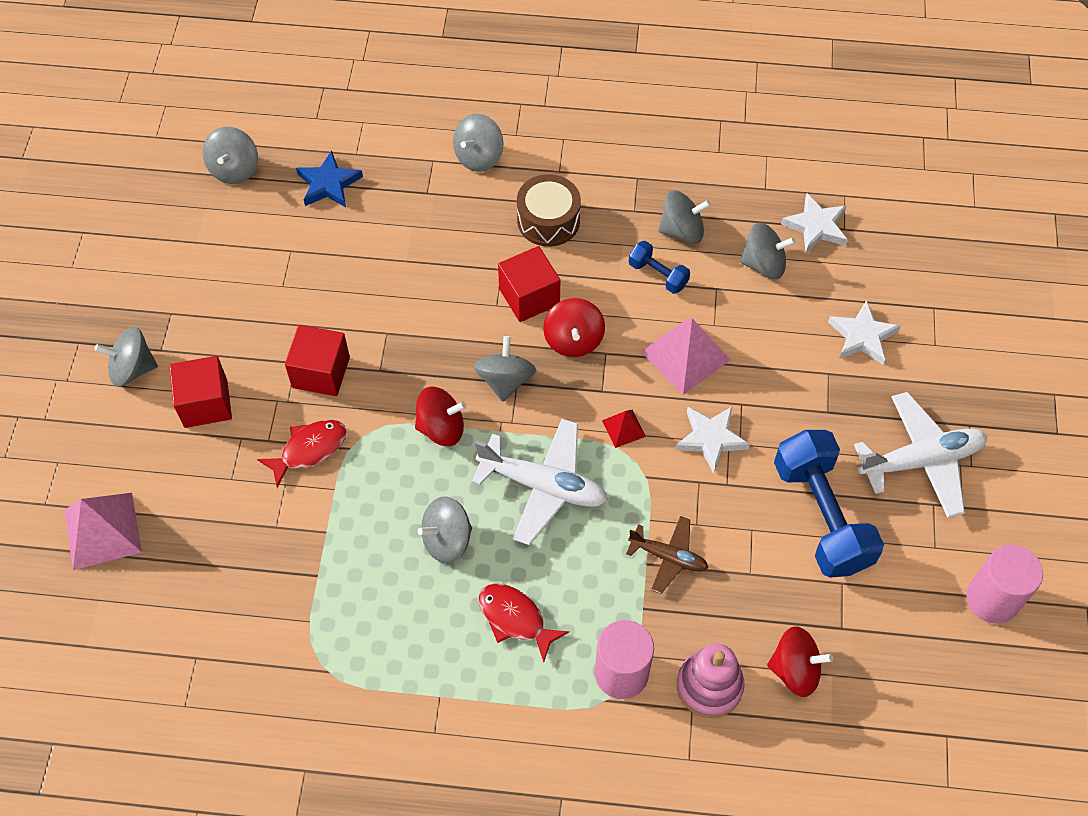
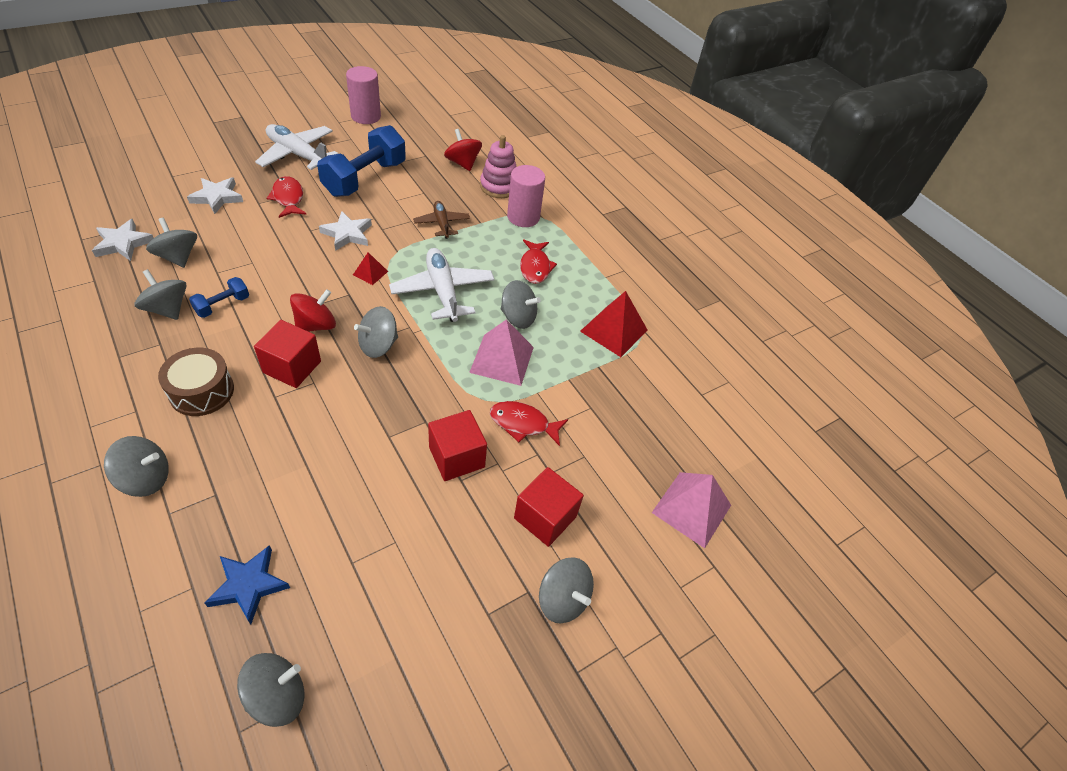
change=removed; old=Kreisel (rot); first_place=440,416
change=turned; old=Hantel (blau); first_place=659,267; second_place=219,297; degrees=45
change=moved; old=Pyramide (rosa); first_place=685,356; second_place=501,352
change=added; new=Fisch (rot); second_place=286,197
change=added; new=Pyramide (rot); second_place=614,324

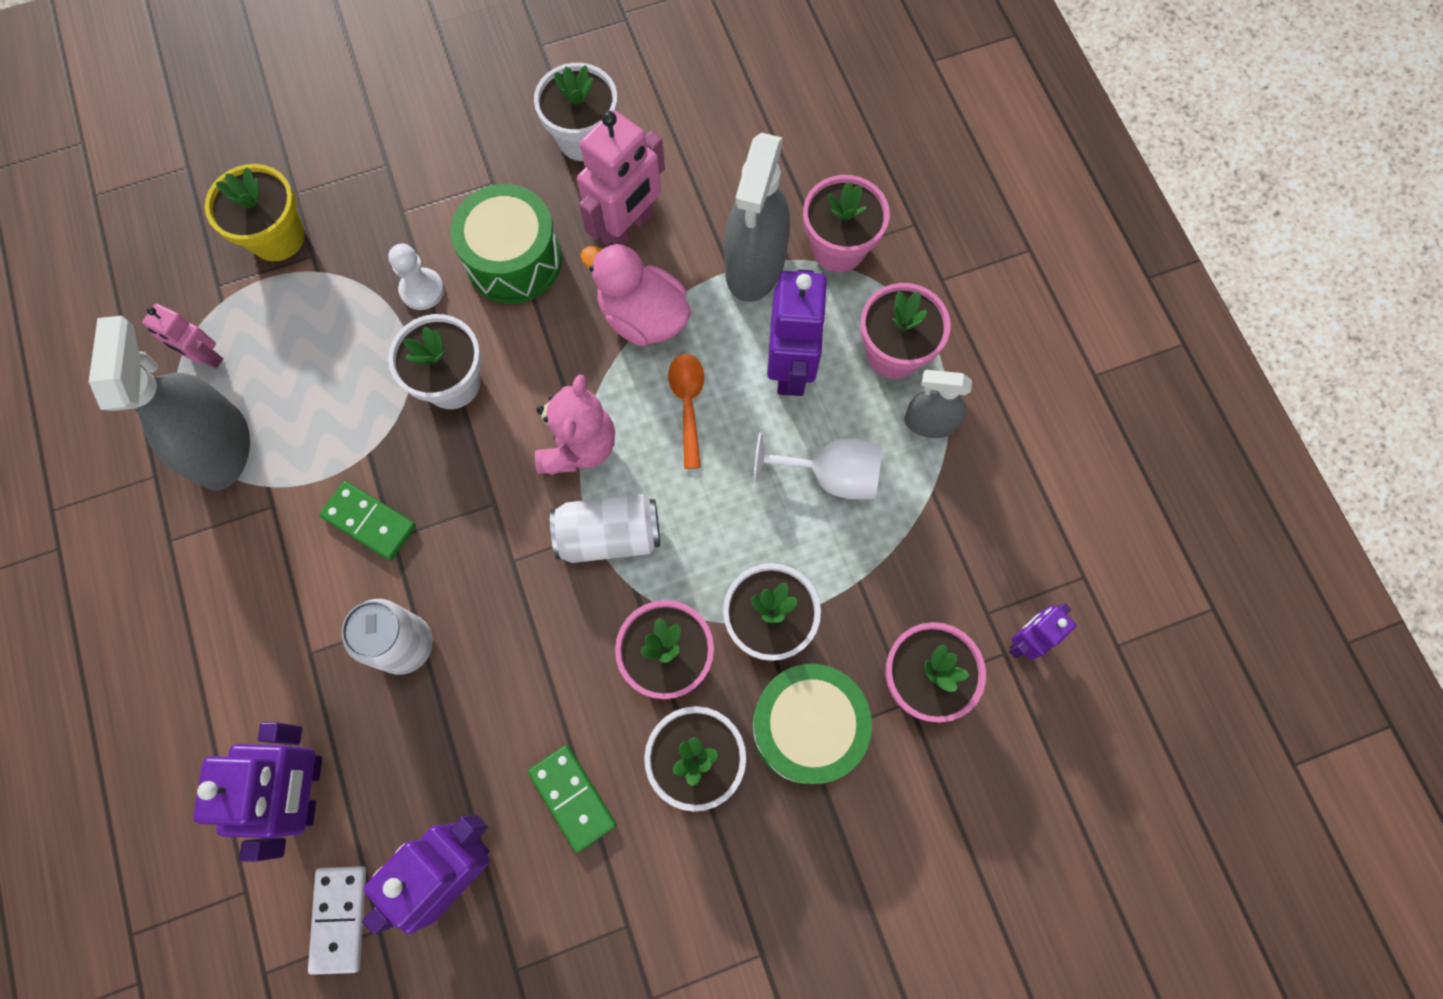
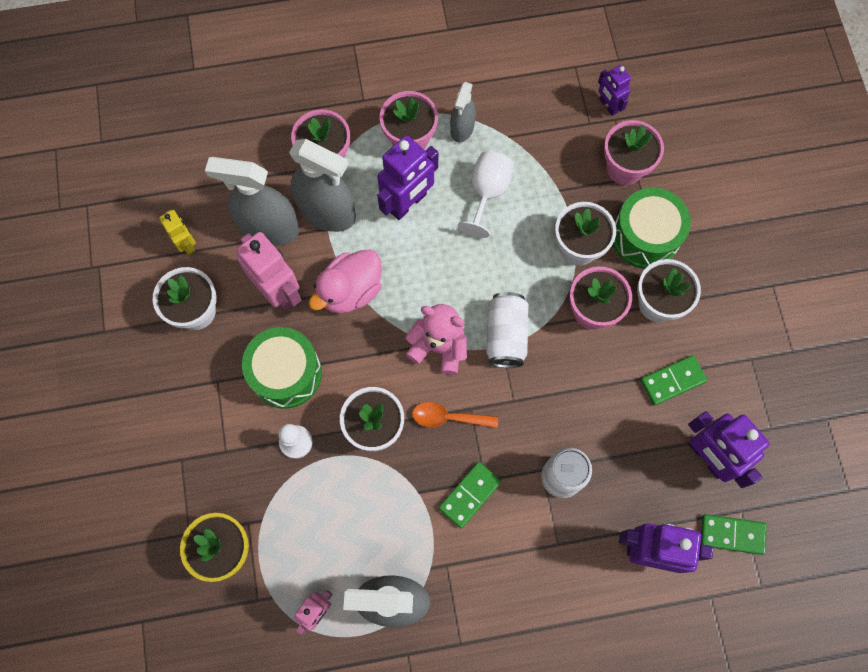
change=recoloured; old=Dominostein (weiß); new=Dominostein (grün); first_place=337,920; second_place=734,534
change=moved; old=Löffel (orange); first_place=686,411; second_place=455,415
change=turned; old=Roboter (lila); first_place=798,333; second_place=407,177; degrees=120
change=added; new=Roboter (gelb); second_place=177,232
change=added; new=Sprühflasche (grau); second_place=252,201

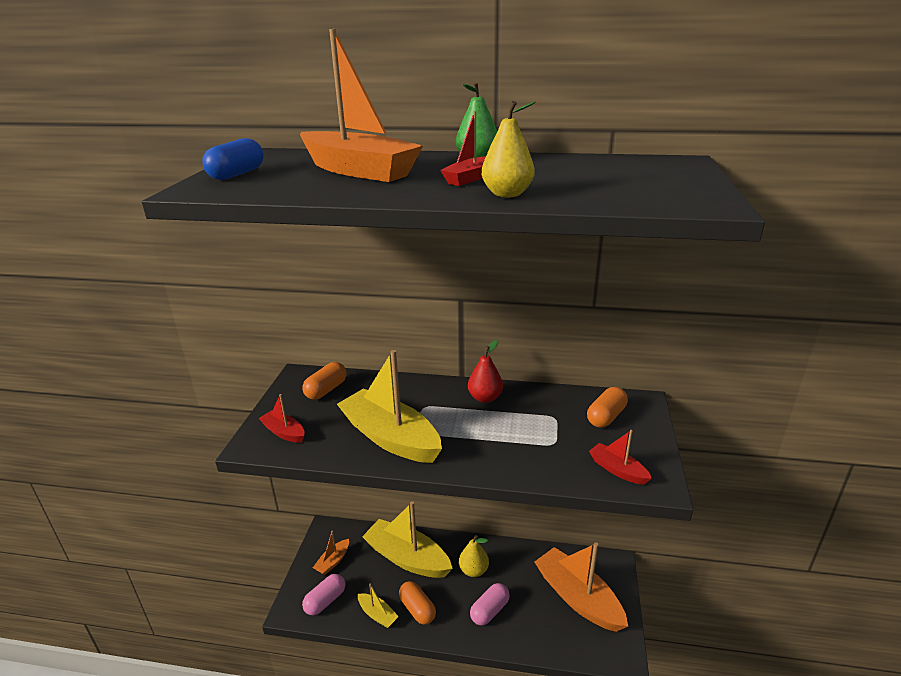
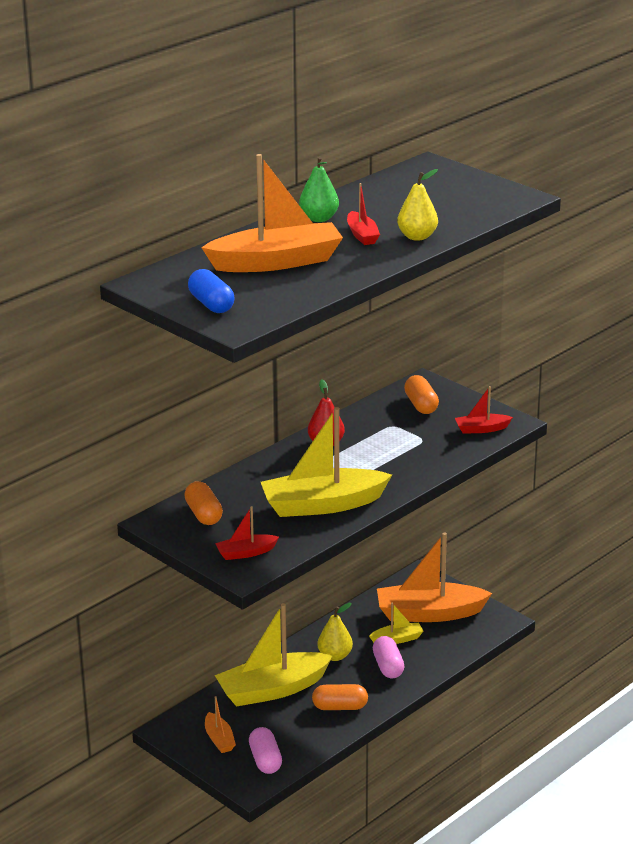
change=moved; old=Boot (gelb); first_place=378,605; second_place=396,623

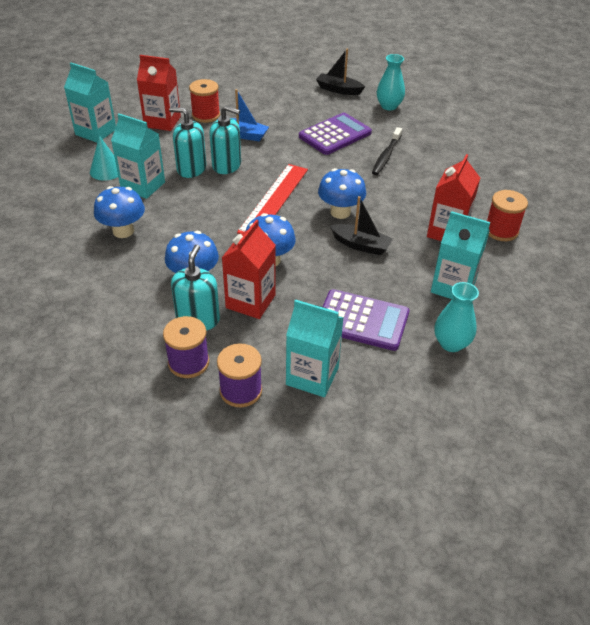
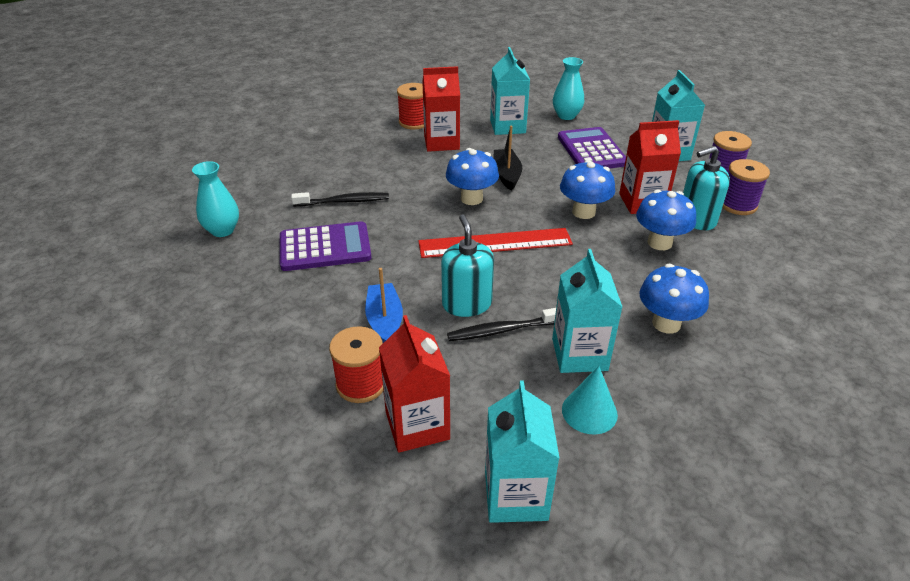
change=replaced; old=Seifenspender (türkis); new=Zahnbürste (schwarz); first_place=187,142; second_place=501,324
change=turned; old=Taschenrechner (lila); first_place=335,134; second_place=326,246; degrees=150
change=removed; old=Boot (schwarz); first_place=340,72

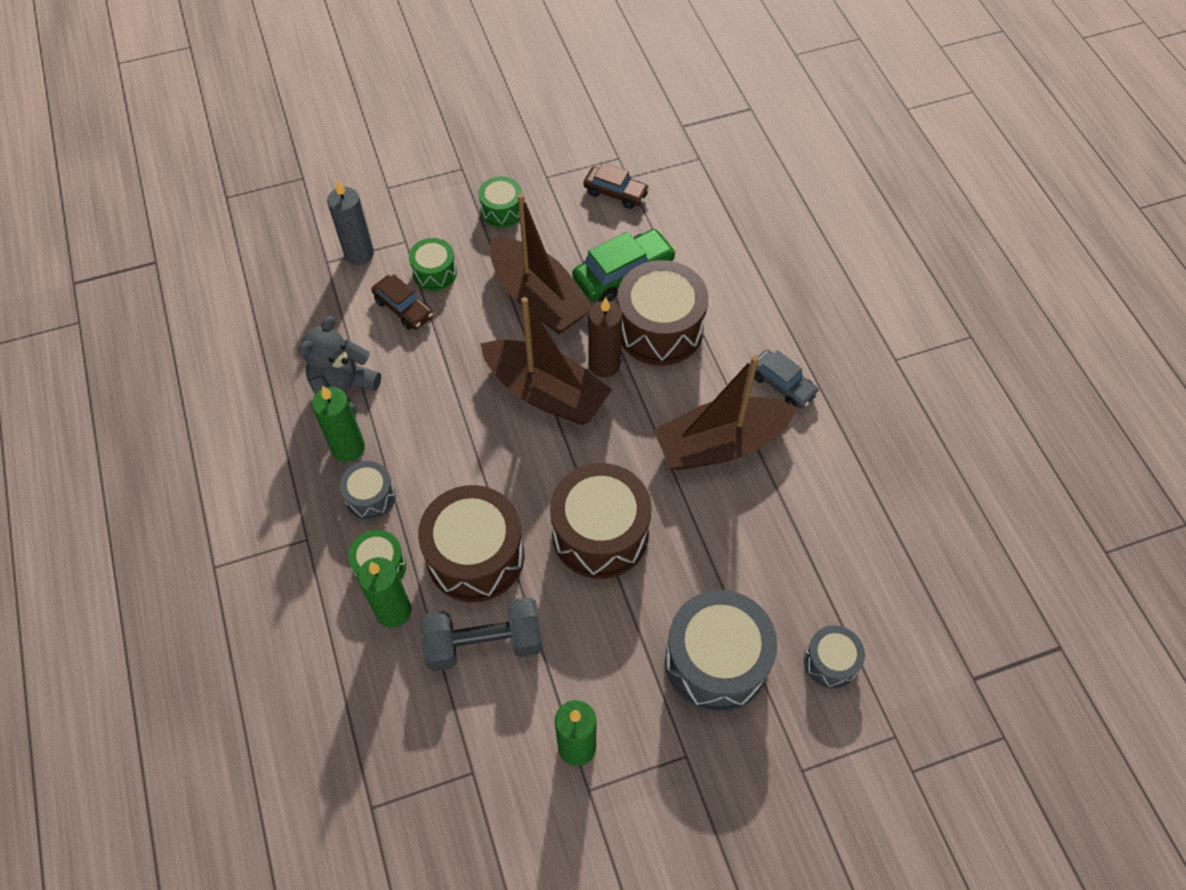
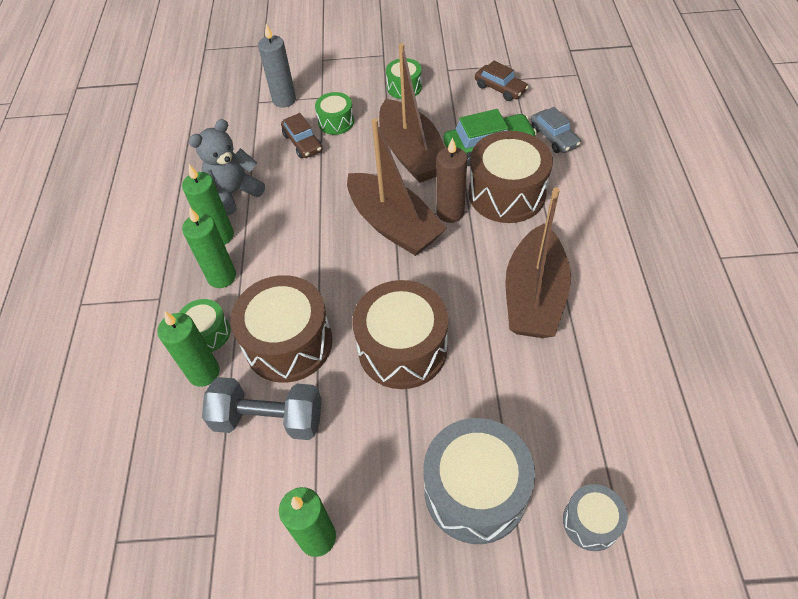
change=replaced; old=Trommel (grau); new=Kerze (grün); first_place=367,490; second_place=209,247
change=turned; old=Boot (braun); first_place=725,413; second_place=538,262; degrees=-75
change=moved; old=Auto (grau); first_place=787,379; second_place=556,130

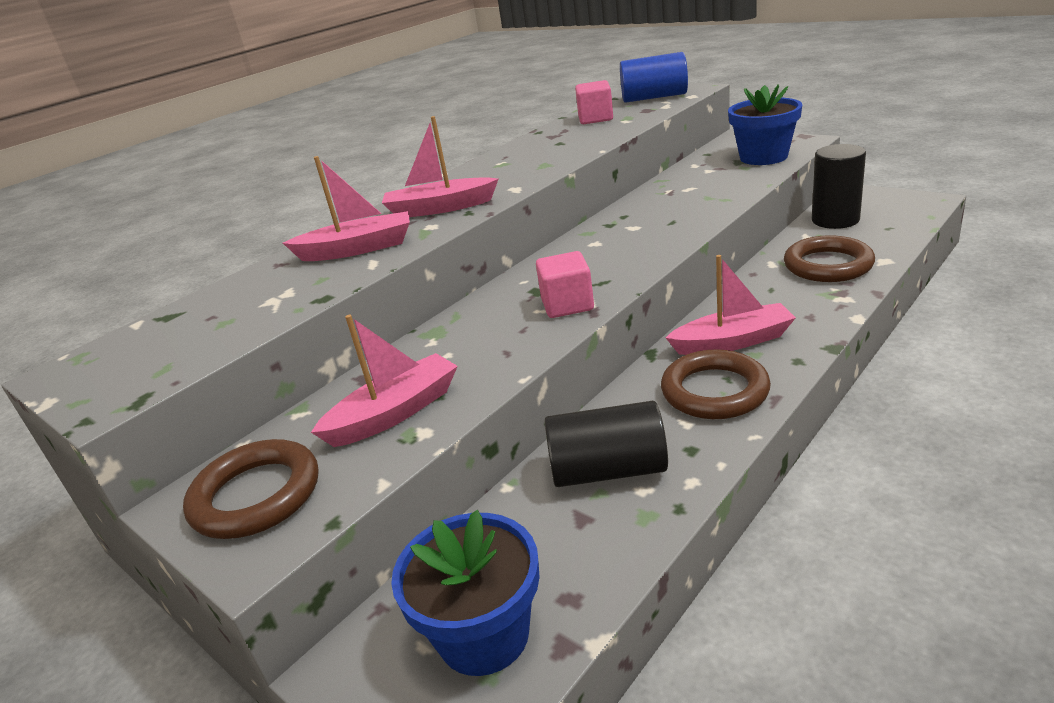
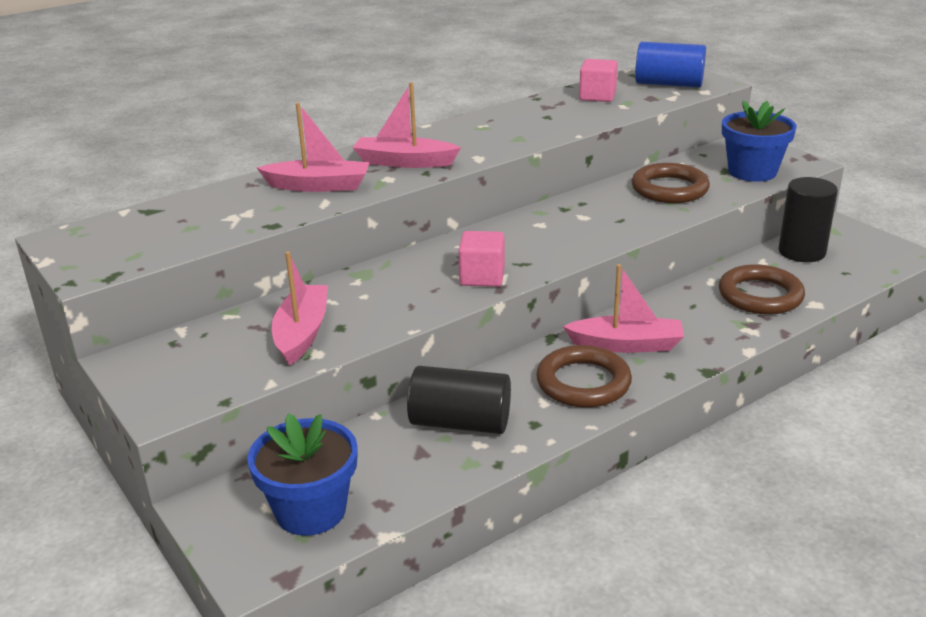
change=moved; old=Ring (braun); first_place=250,489; second_place=671,183
change=turned; old=Boot (rosa); first_place=384,381; second_place=300,308; degrees=-60

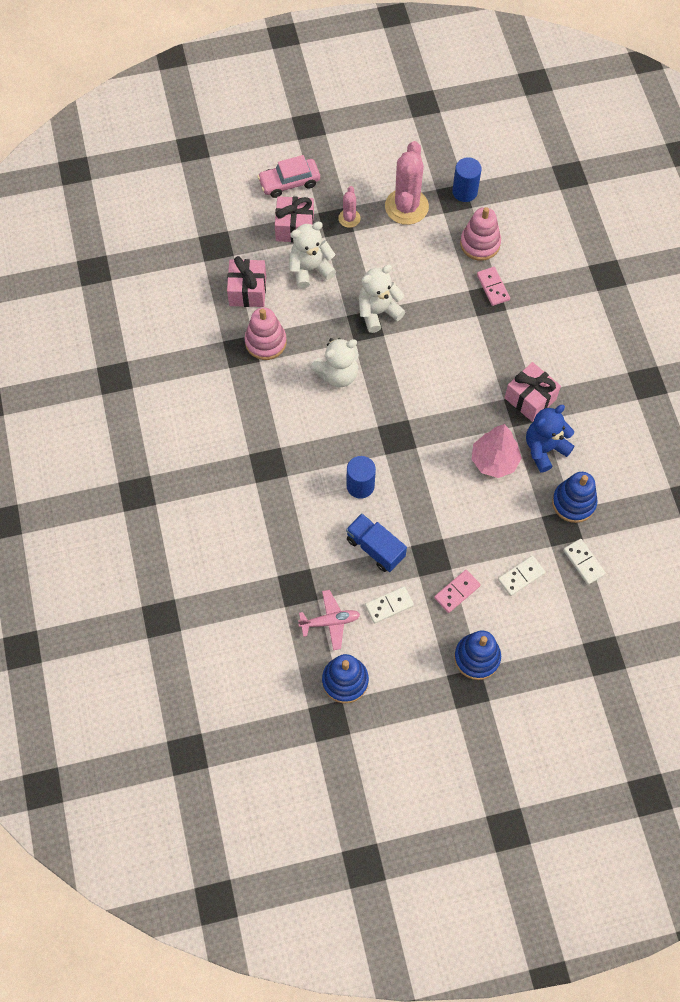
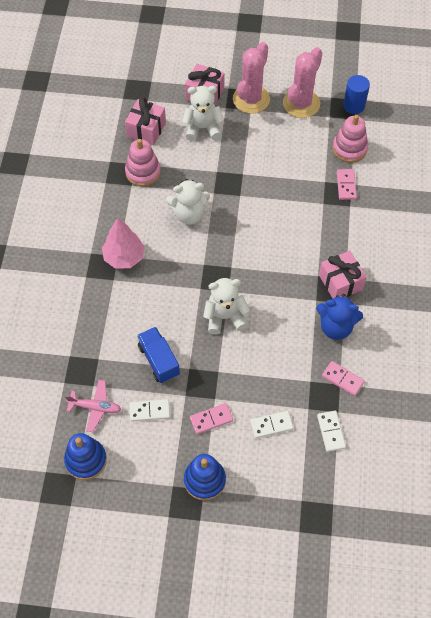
change=removed; old=Auto (rosa); first_place=288,176
change=resized; old=Kaktus (rosa); first_place=349,207; second_place=251,78; factor=1.98
change=removed; old=Vollzylinder (blau); first_place=361,477
change=moved; old=Teddybär (weiß); first_place=382,299; second_place=226,306
change=moved; old=Baum (rosa); first_place=497,451; second_place=123,243
change=turned; old=Teddybär (blau); first_place=550,439; second_place=339,317; degrees=-150
change=replaced; old=Stapelspielzeug (blau); new=Dominostein (rosa); first_place=575,497; second_place=343,378

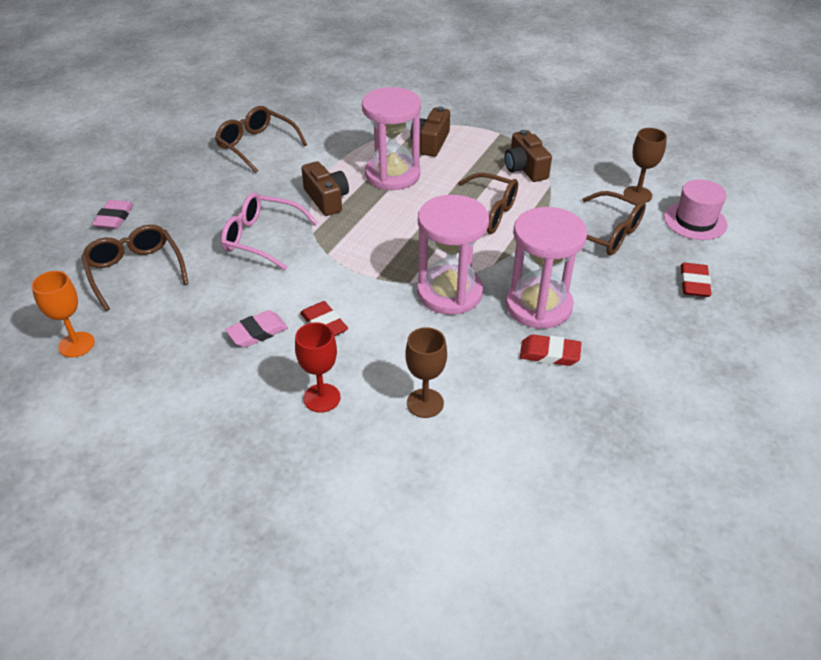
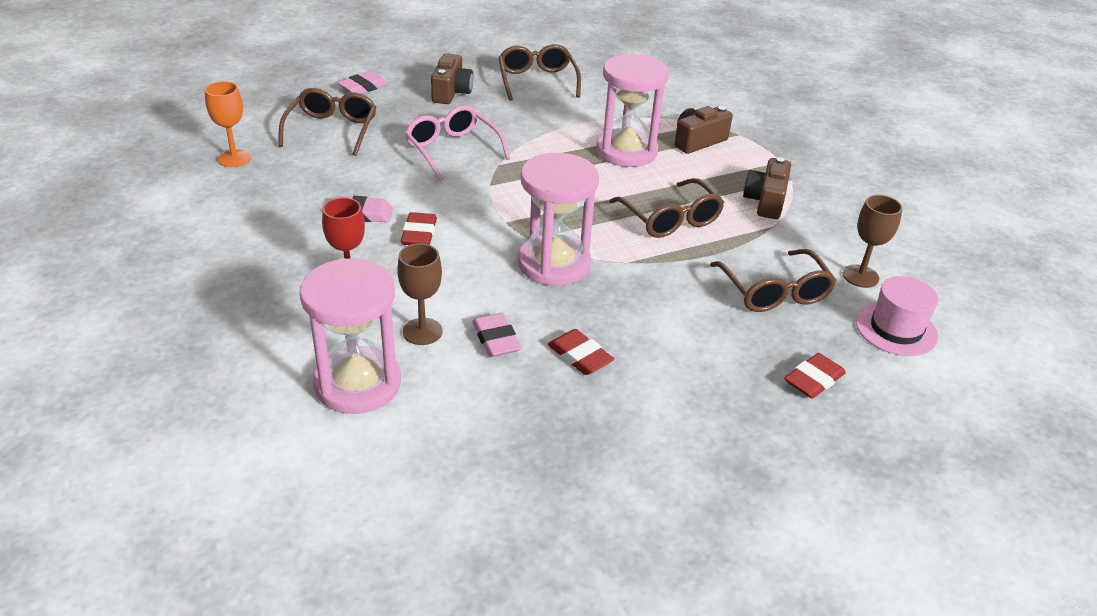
change=moved; old=Kamera (braun); first_place=325,188; second_place=452,78
change=moved; old=Sanduhr (rosa); first_place=546,268; second_place=350,336
change=added; new=Radiergummi (rosa); second_place=496,335

